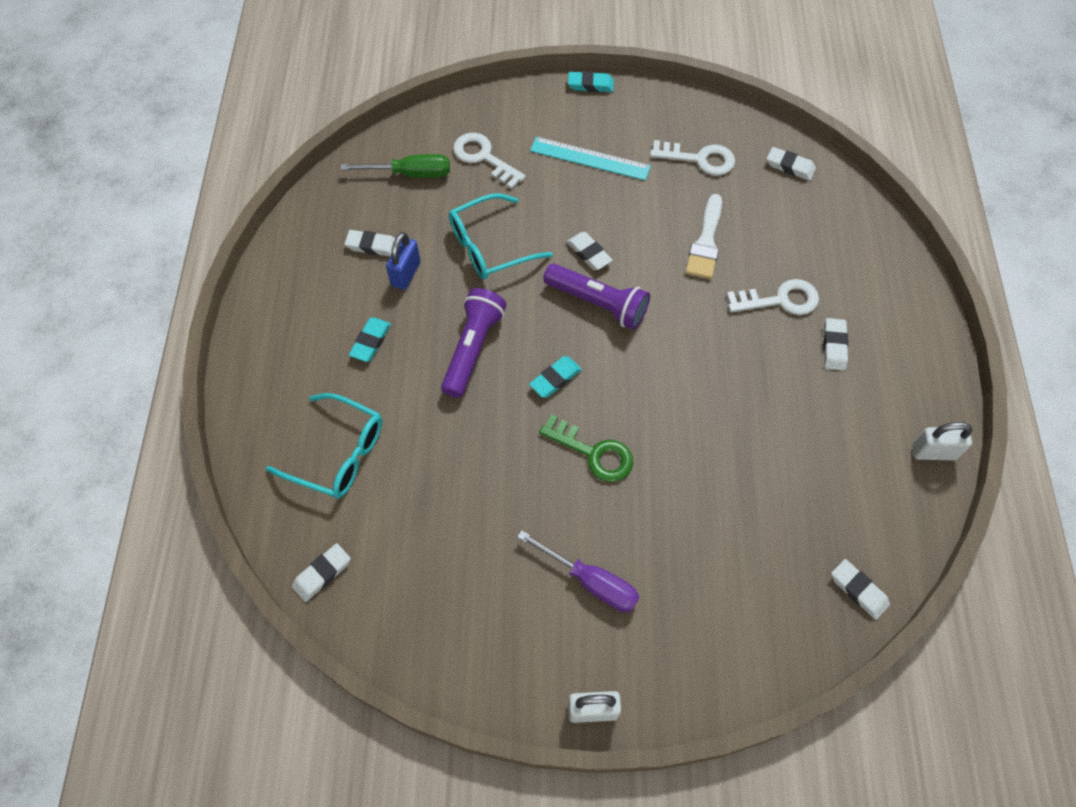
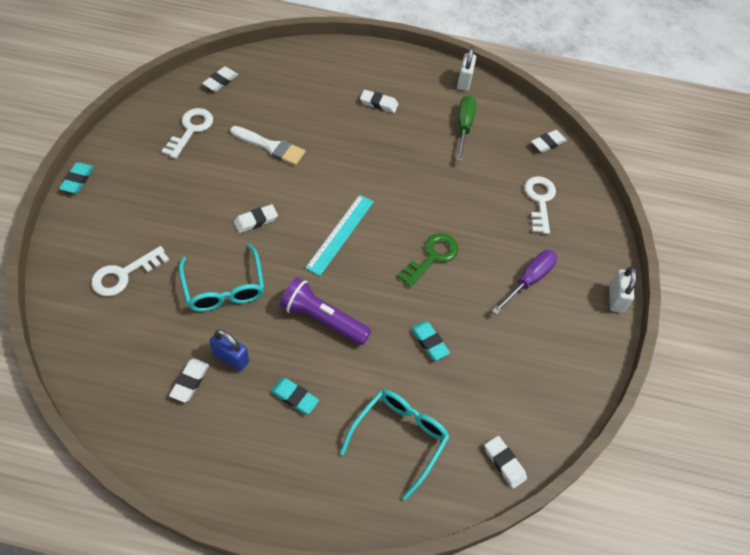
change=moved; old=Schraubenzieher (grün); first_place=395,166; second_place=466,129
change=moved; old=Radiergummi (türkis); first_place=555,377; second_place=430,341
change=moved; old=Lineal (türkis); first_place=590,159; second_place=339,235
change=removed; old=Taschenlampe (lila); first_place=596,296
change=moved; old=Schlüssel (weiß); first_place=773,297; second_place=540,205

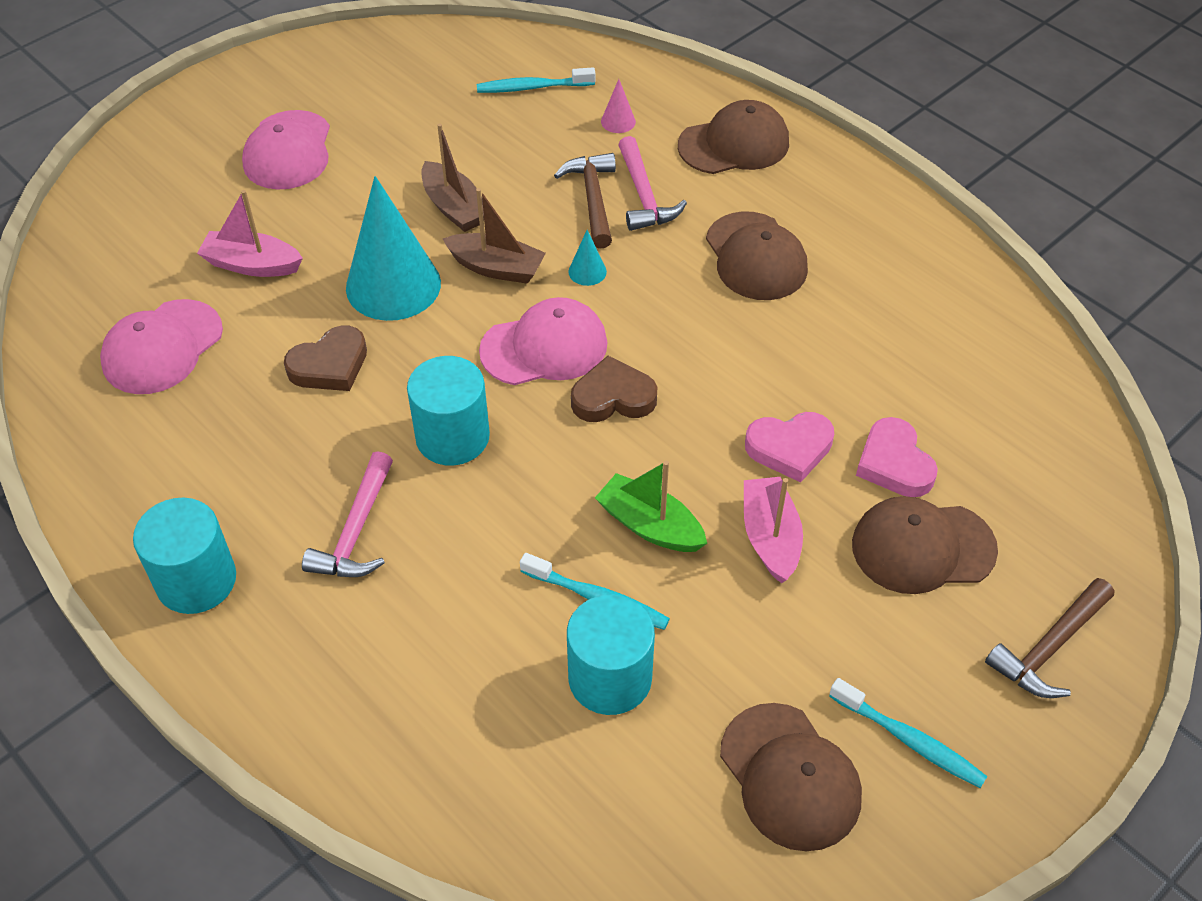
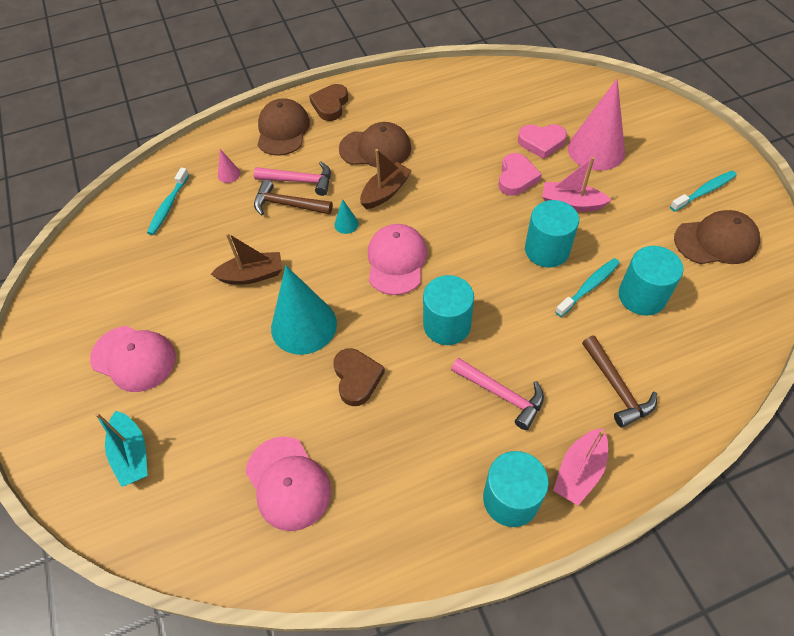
change=moved; old=Boot (rosa); first_place=250,233; second_place=580,466
change=moved; old=Boot (braun); first_place=494,236; second_place=386,179
change=moved; old=Herz (braun); first_place=614,389; second_place=328,102
change=replaced; old=Boot (grün); new=Vollzylinder (türkis); first_place=651,506; second_place=552,234
change=replaced; old=Kappe (braun); new=Kegel (rosa); first_place=925,545; second_place=596,124
change=moved; old=Hammer (braun); first_place=1049,638; second_place=619,382
change=added; new=Boot (türkis); second_place=121,449

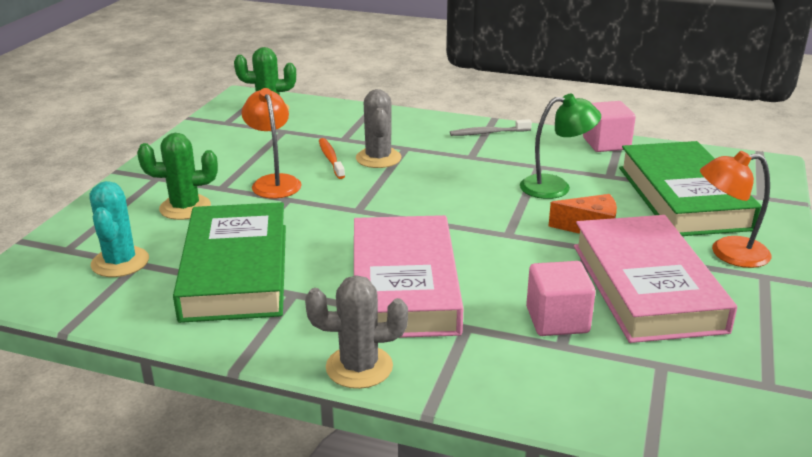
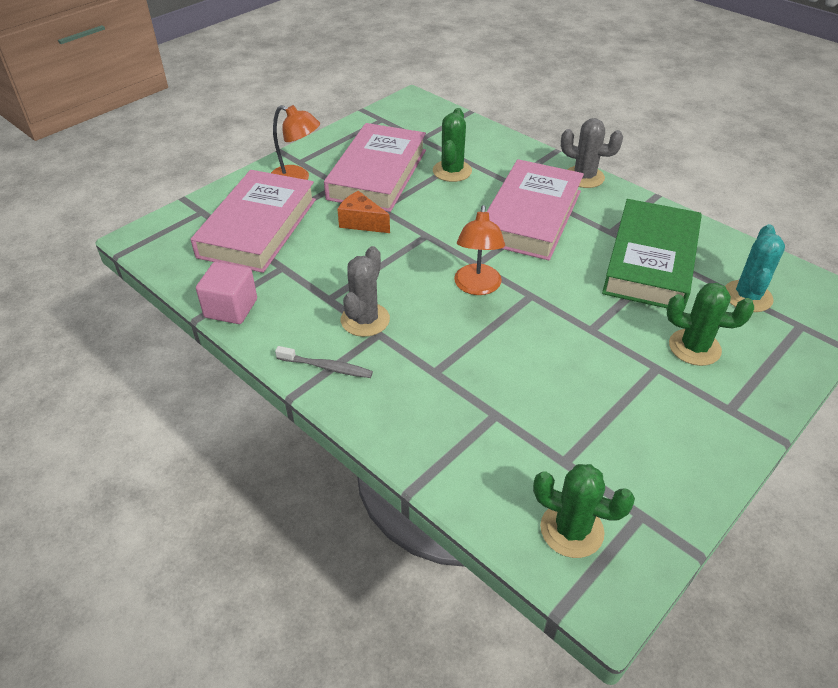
change=moved; old=Lampe (orange); first_place=271,143; second_place=479,250
change=removed; old=Zahnbürste (orange); first_place=332,158
change=moved; old=Kaktus (grau); first_place=378,128; second_place=365,291
change=removed; old=Lampe (grün); first_place=560,146
change=replaced; old=Kubus (rosa); new=Kaktus (grün); first_place=561,298; second_place=452,145
change=recoloured; old=Buch (grün); new=Buch (rosa); first_place=690,188; second_place=253,221

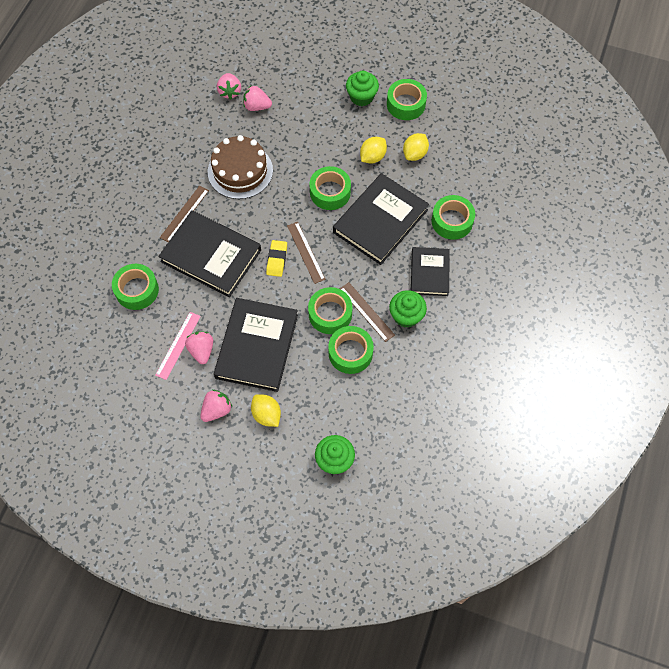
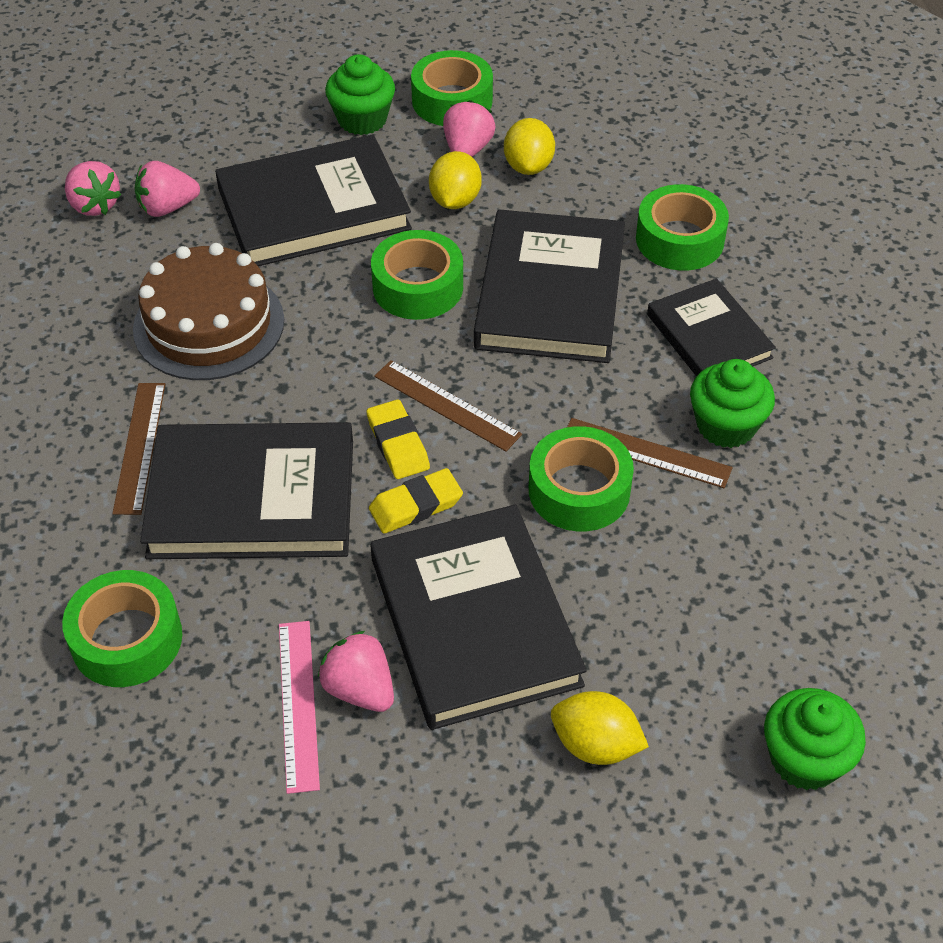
change=moved; old=Erdbeere (rosa); first_place=216,406; second_place=469,128
change=removed; old=Klebeband (grün); first_place=351,350
change=added; new=Buch (schwarz); second_place=313,200
change=added; new=Radiergummi (gelb); second_place=416,501

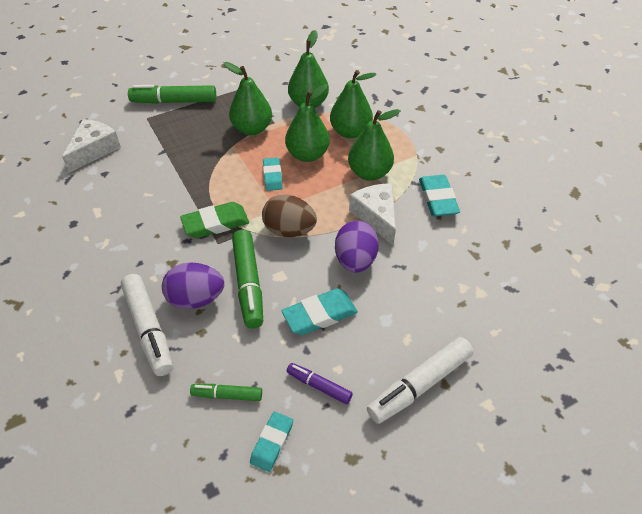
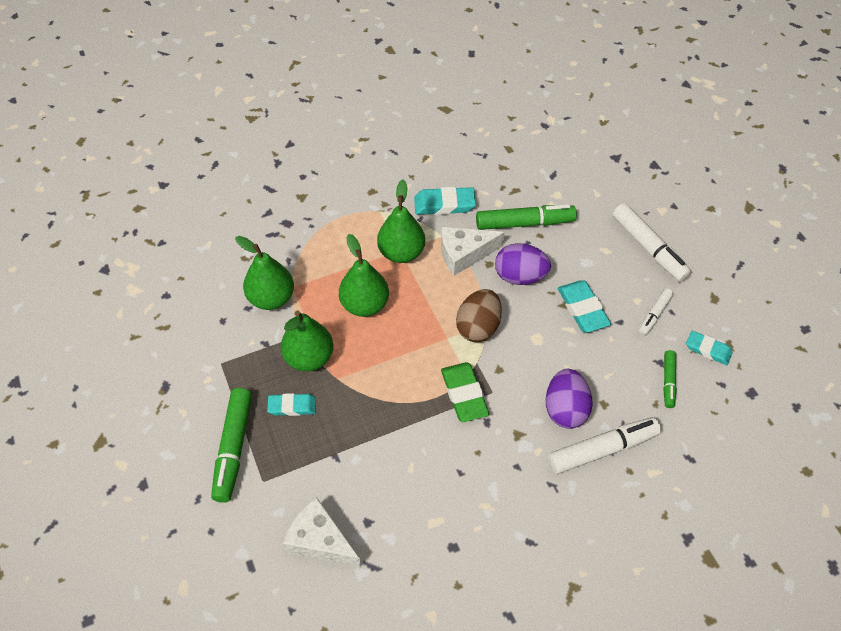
change=moved; old=Filzstift (grün); first_place=247,279; second_place=526,217
change=moved; old=Radiergummi (türkis); first_place=273,174; second_place=291,404
change=recoloured; old=Filzstift (lila); new=Filzstift (weiß); first_place=320,383; second_place=656,311
change=removed; old=Birne (grün); first_place=353,104

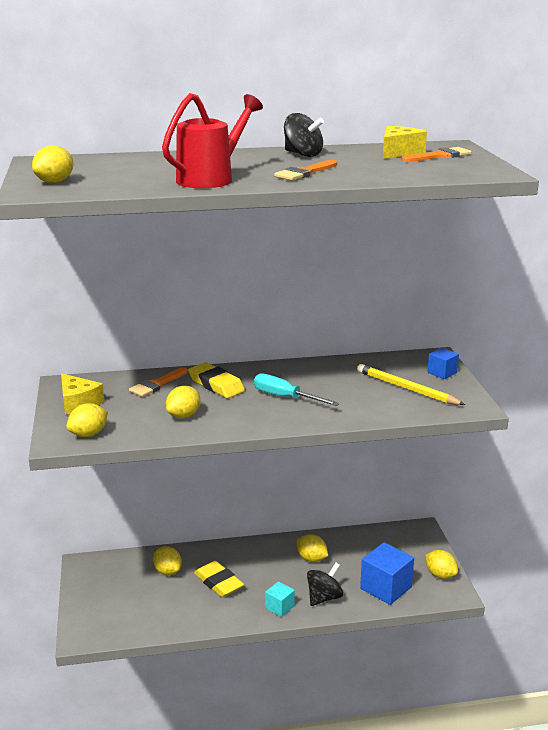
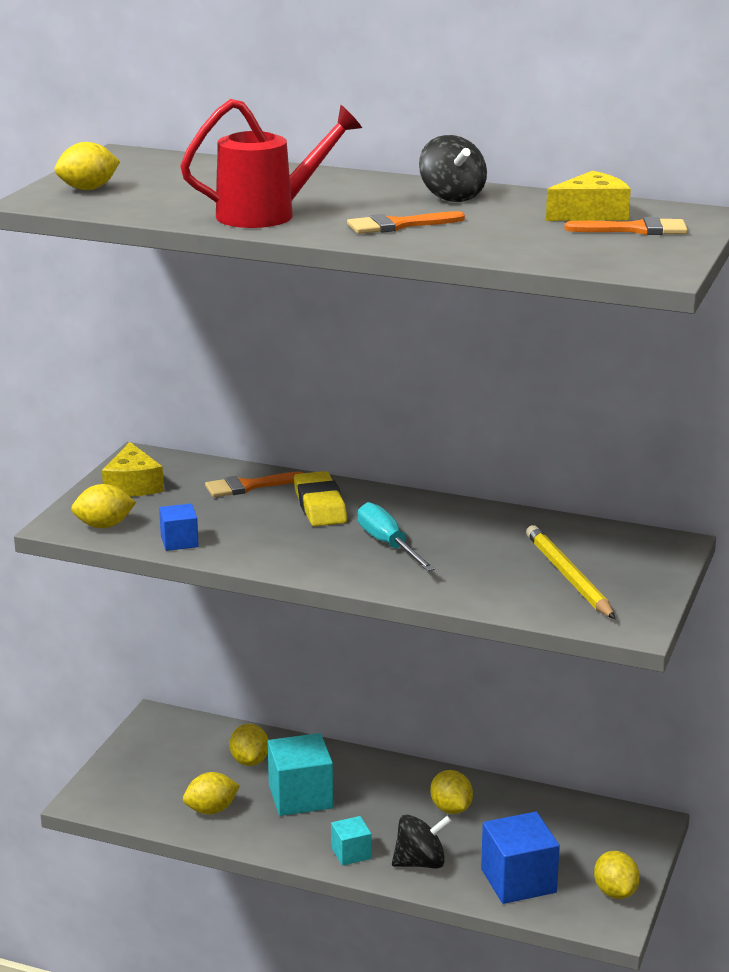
change=moved; old=Zitrone (gelb); first_place=183,402; second_place=211,793
change=replaced; old=Radiergummi (gelb); new=Kubus (türkis); first_place=219,579; second_place=300,774
change=moved; old=Kubus (blau); first_place=443,363; second_place=179,527

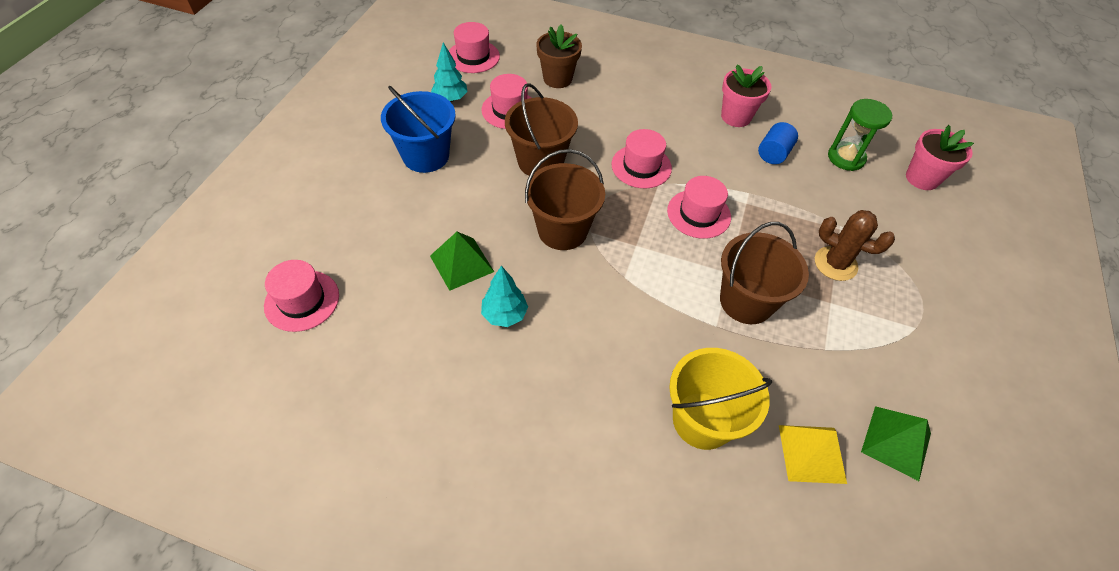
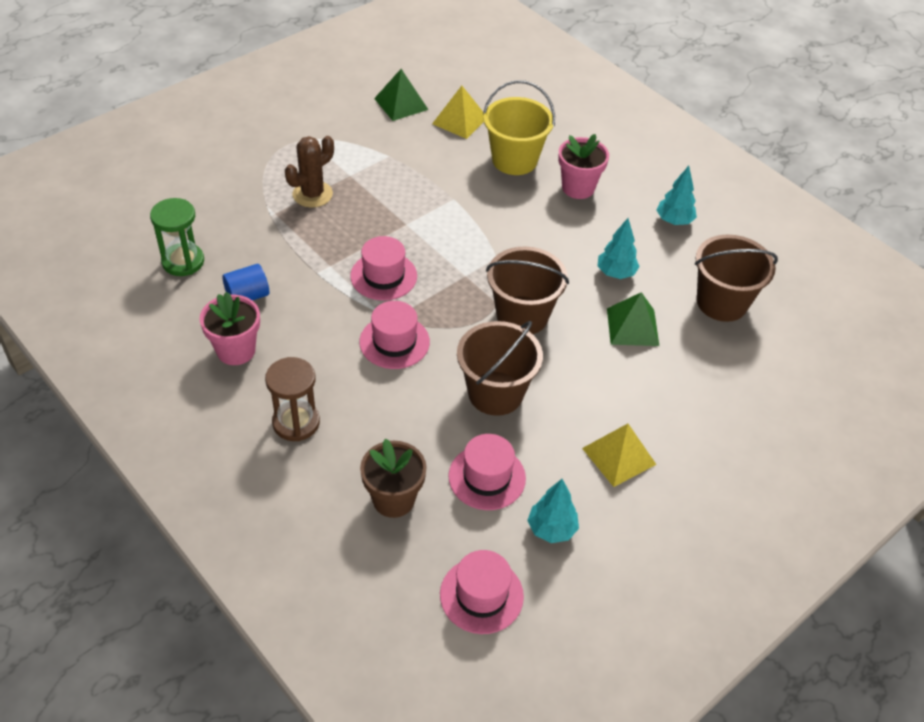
change=removed; old=Hut (rosa); first_place=301,296
change=replaced; old=Eimer (blau); new=Pyramide (gelb); first_place=418,129; second_place=619,455
change=moved; old=Eimer (braun); first_place=764,273; second_place=736,278
change=turned; old=Kaktus (braun); first_place=855,245; second_place=309,172; degrees=75
change=moved; old=Blumentopf (rosa); first_place=940,157; second_place=583,166
change=added; new=Sanduhr (braun); second_place=292,399
change=added; new=Baum (türkis); second_place=677,195

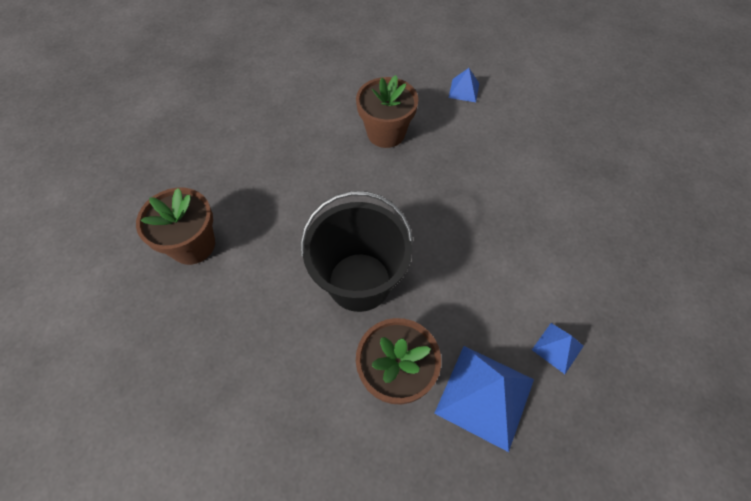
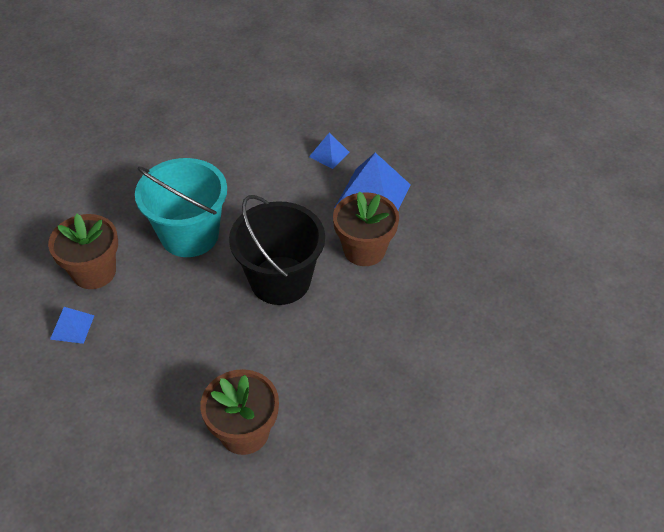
change=moved; old=Pyramide (blau); first_place=463,85; second_place=72,325
change=added; new=Eimer (türkis); second_place=181,207

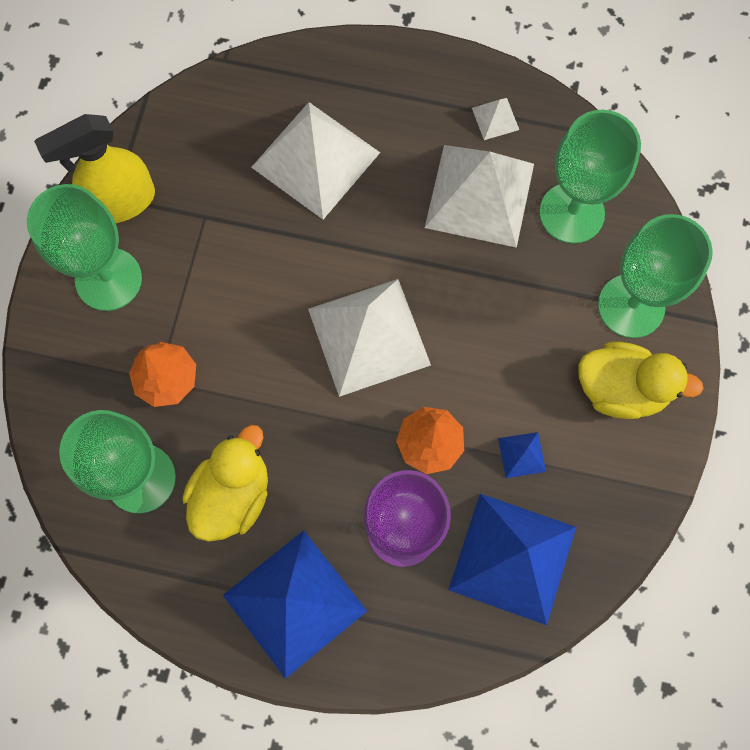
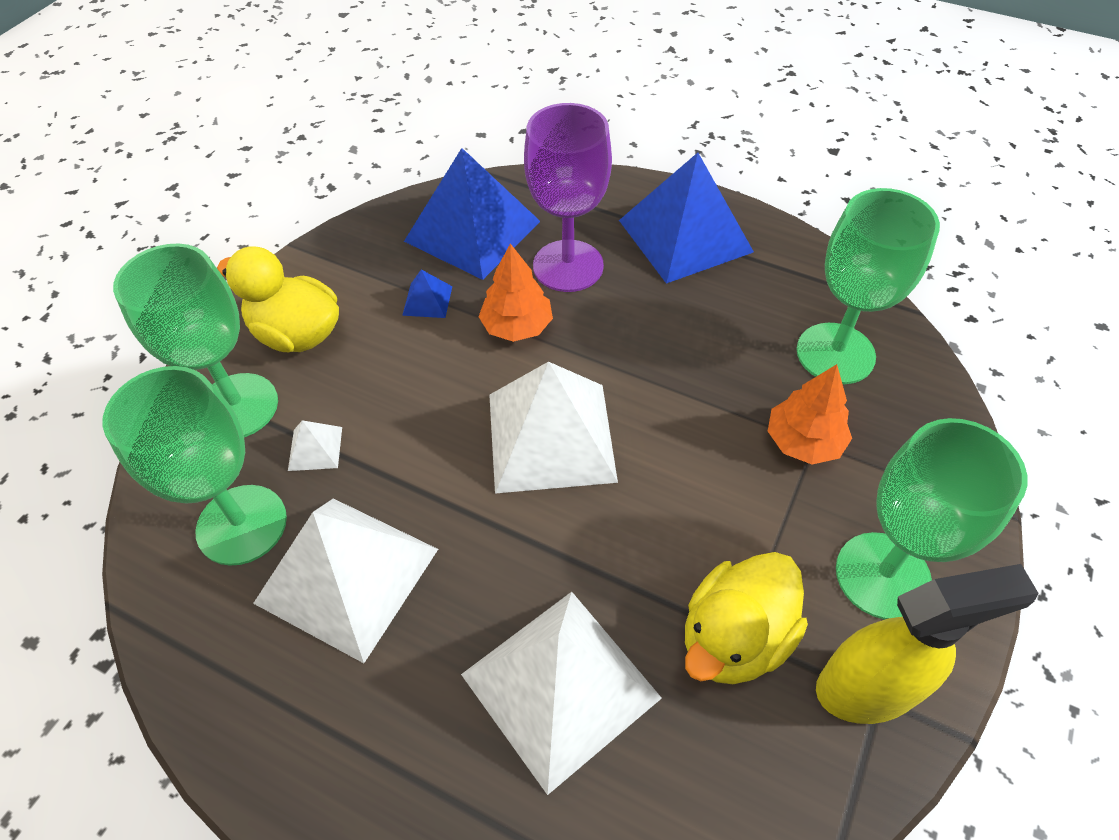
change=moved; old=Ente (gelb); first_place=225,483; second_place=746,618
change=moved; old=Pyramide (weiß); first_place=495,119; second_place=315,445

